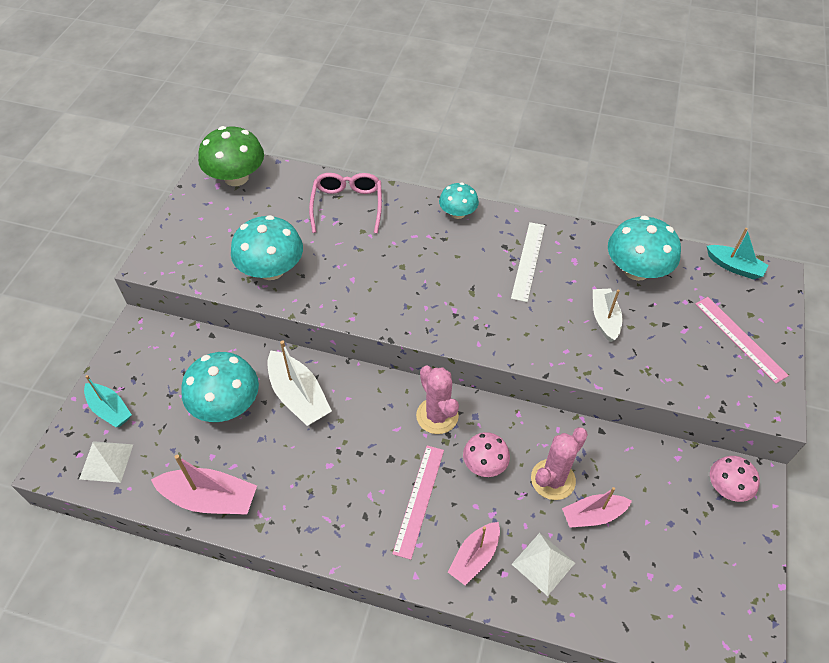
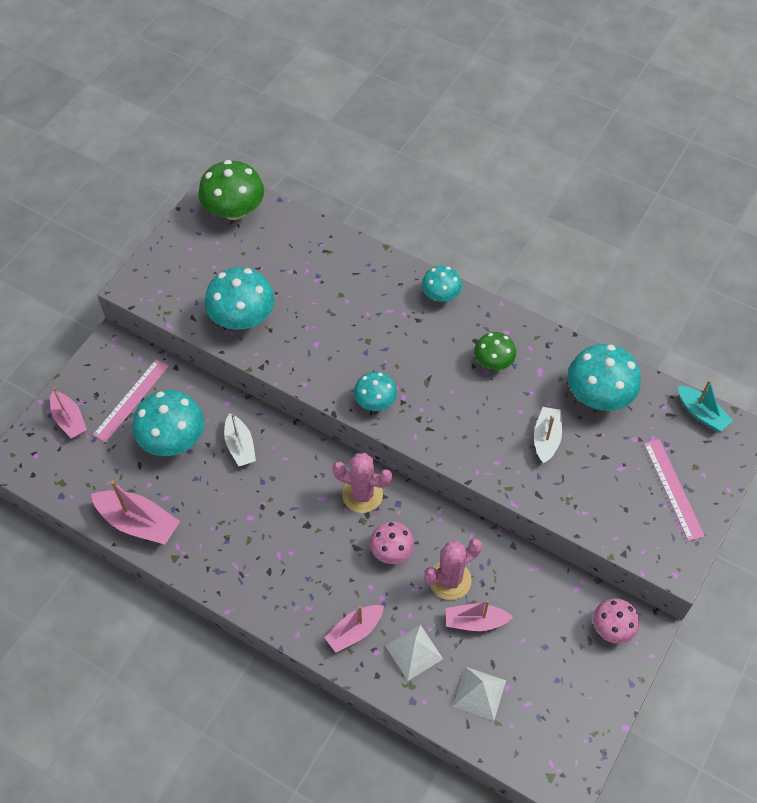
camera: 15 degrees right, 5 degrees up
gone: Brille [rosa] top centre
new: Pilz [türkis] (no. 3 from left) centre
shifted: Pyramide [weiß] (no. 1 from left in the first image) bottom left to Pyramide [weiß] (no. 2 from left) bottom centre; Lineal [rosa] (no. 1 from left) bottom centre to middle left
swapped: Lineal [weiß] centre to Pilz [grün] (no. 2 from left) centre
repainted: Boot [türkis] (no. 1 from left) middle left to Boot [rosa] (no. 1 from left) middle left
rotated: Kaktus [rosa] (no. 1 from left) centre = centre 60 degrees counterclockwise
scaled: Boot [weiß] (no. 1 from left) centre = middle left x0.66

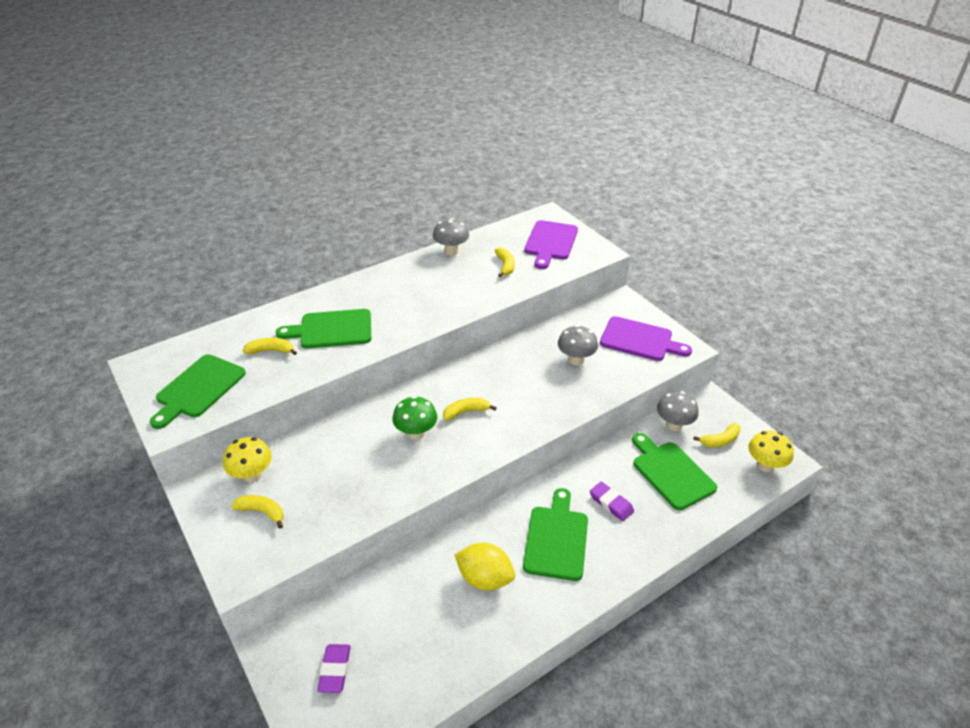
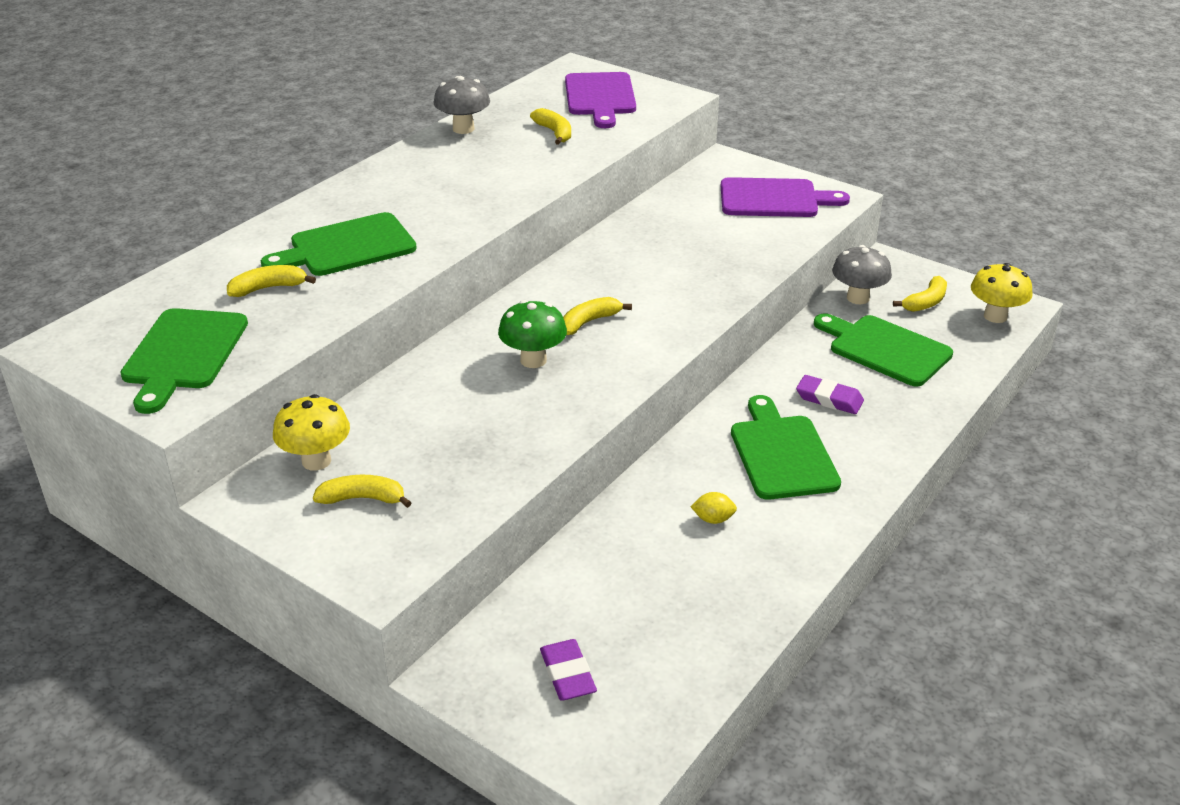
camera: 20 degrees left, 5 degrees down
gone: Pilz [grau] (no. 2 from left) centre
scaled: Zitrone [gelb] bottom centre = centre x0.48

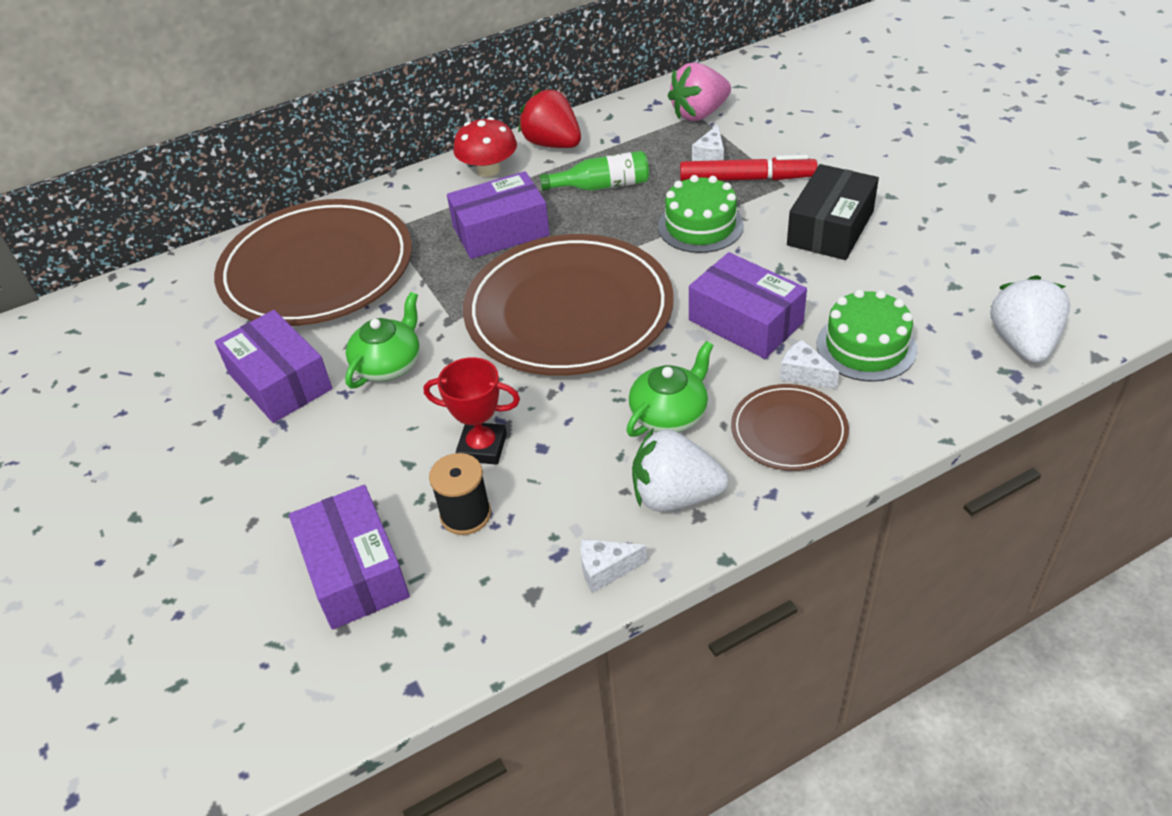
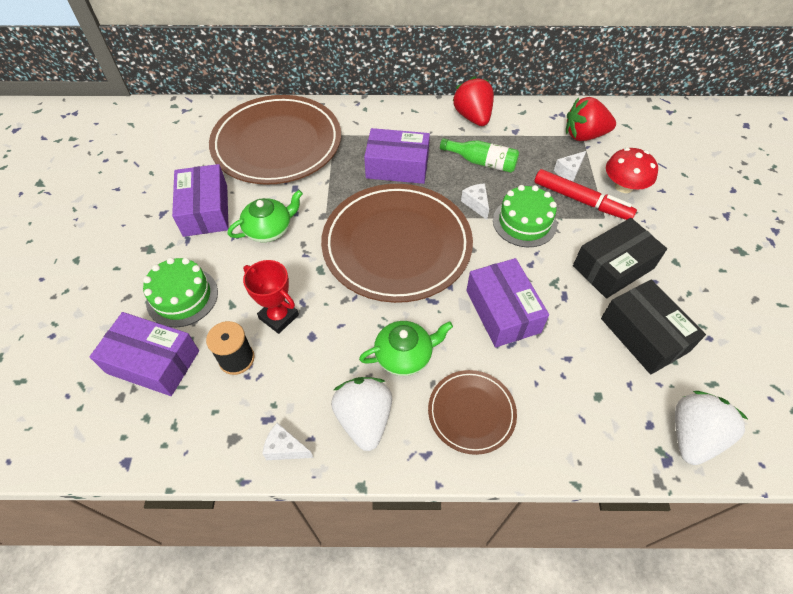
camera: 25 degrees right, 10 degrees up
new: Schachtel [schwarz] (no. 2 from left) middle right
shifted: Pilz [rot] top centre to top right; Käse [weiß] (no. 3 from left in the first image) middle right to Käse [weiß] (no. 2 from left) centre; Kuchen [grün] (no. 2 from left in the first image) middle right to Kuchen [grün] (no. 1 from left) middle left
repainted: Erdbeere [rosa] top centre to Erdbeere [rot] (no. 2 from left) top right
rotated: Schachtel [lila] (no. 2 from left in the first image) bottom left = middle left 75 degrees counterclockwise; Erdbeere [weiß] (no. 1 from left) centre = bottom centre 45 degrees clockwise

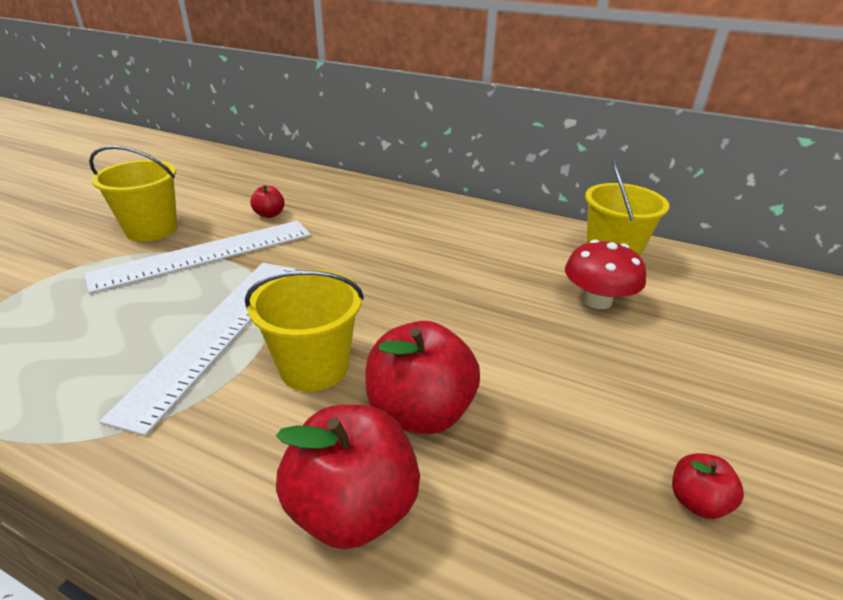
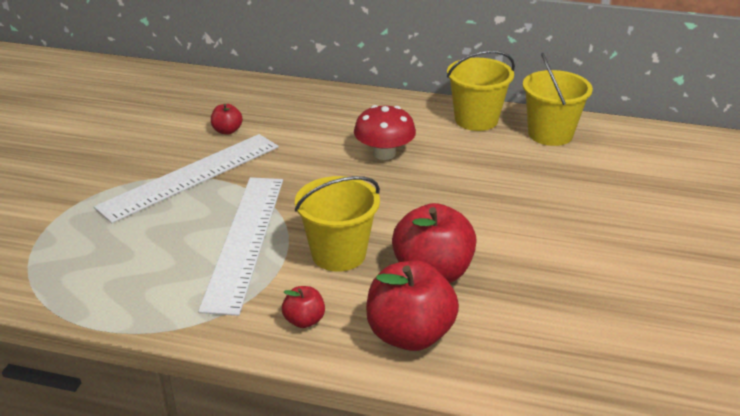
camera: 10 degrees left, 0 degrees up
shifted: Eimer [gelb] (no. 1 from left in the first image) top left to Eimer [gelb] (no. 2 from left) top centre; Pilz [rot] middle right to top centre; Apfel [rot] (no. 4 from left in the first image) bottom right to Apfel [rot] (no. 2 from left) bottom centre

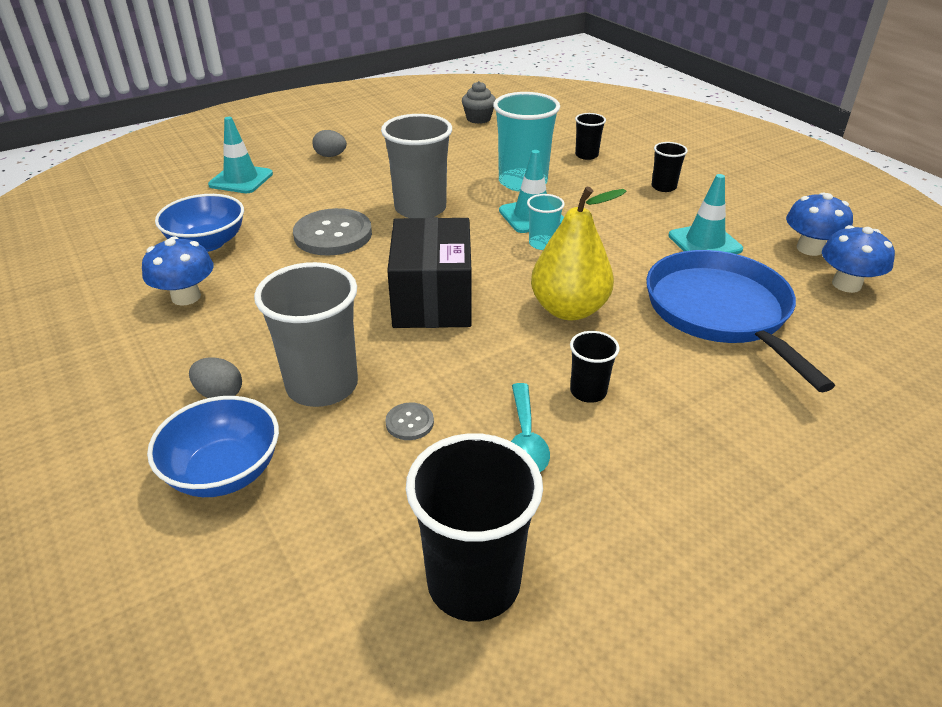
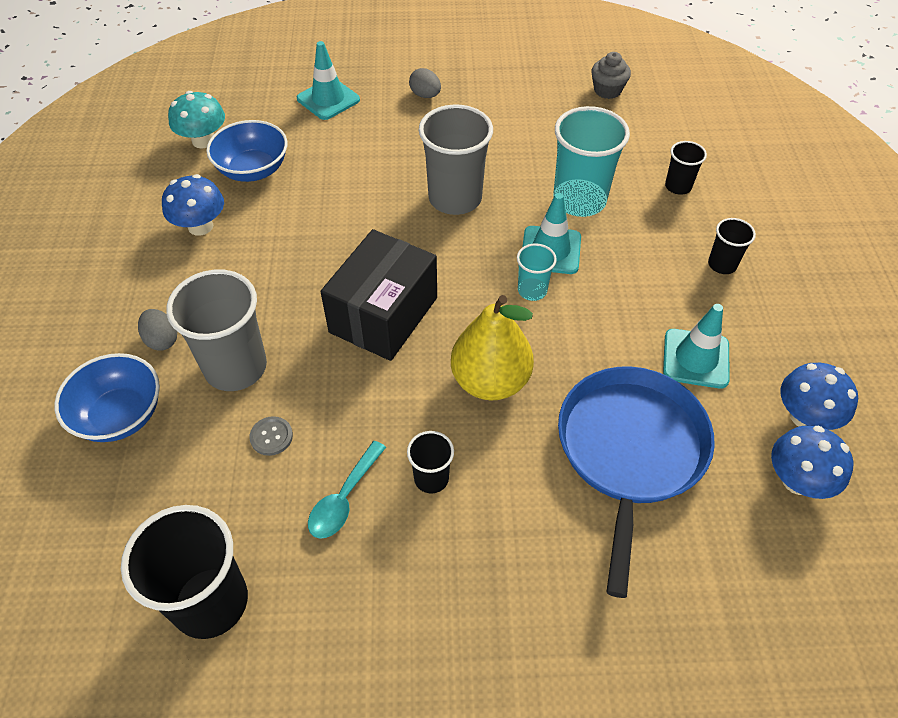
camera: 30 degrees right, 15 degrees up
gone: Knopf [grau] (no. 1 from left) top centre
new: Pilz [türkis] top left

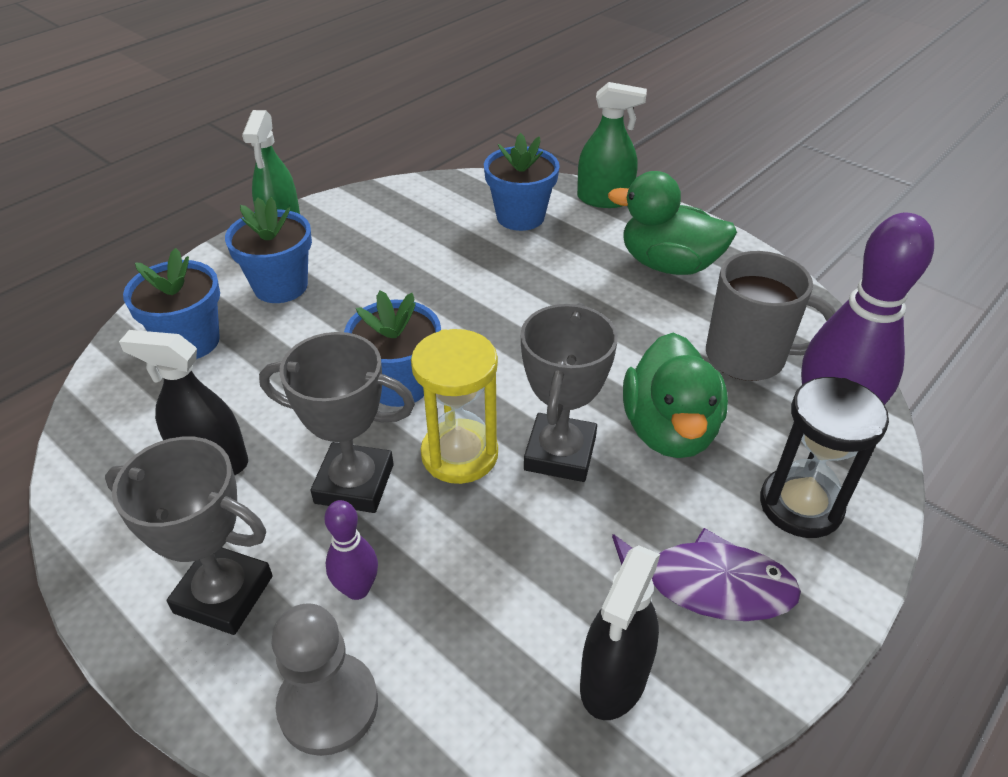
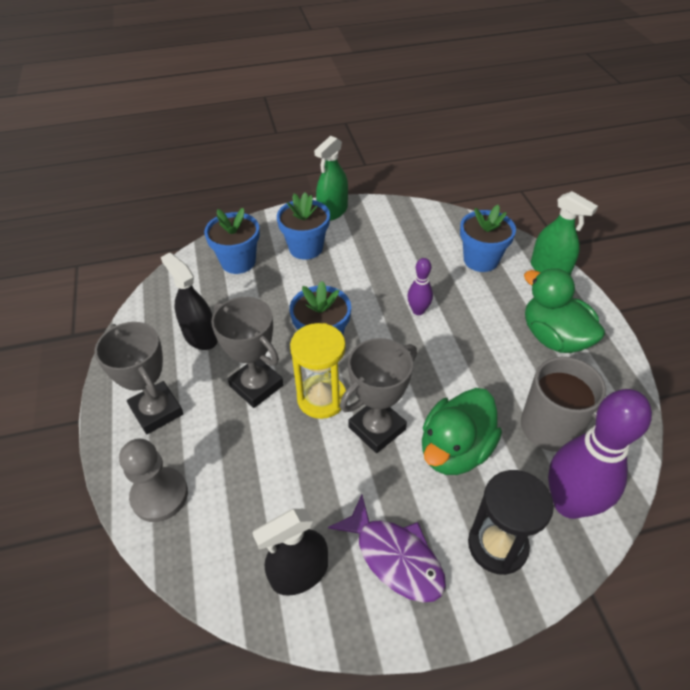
camera: 35 degrees right, 5 degrees up
shifted: Bowlingkegel [lila] (no. 1 from left) bottom centre to centre

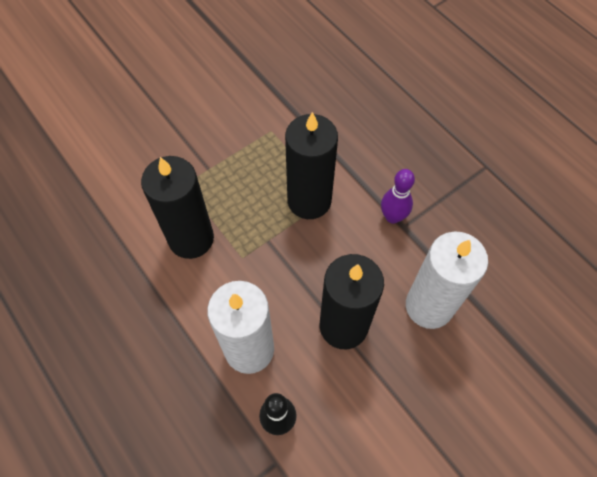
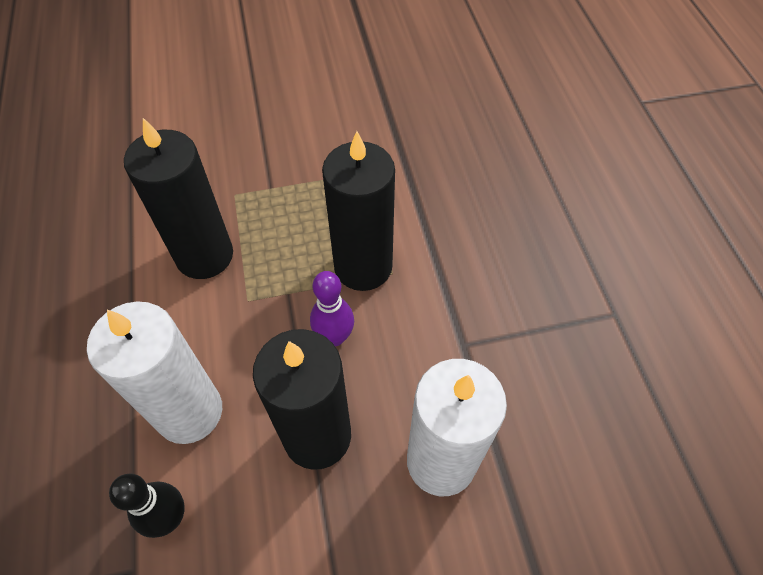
camera: 25 degrees right, 5 degrees down
shifted: Bowlingkegel [lila] middle right to centre

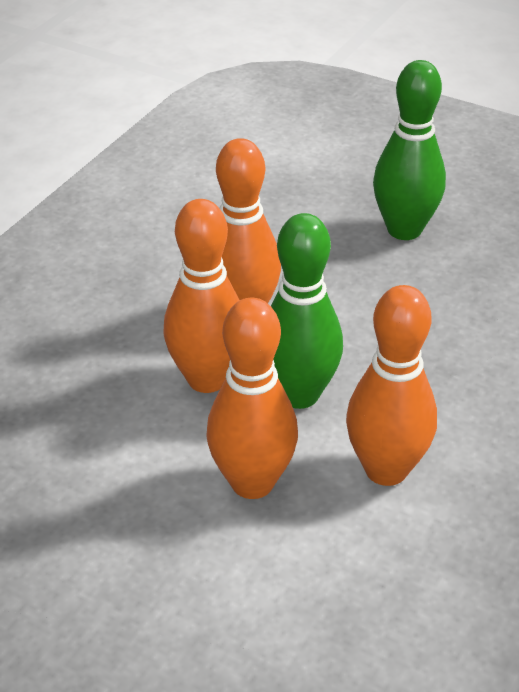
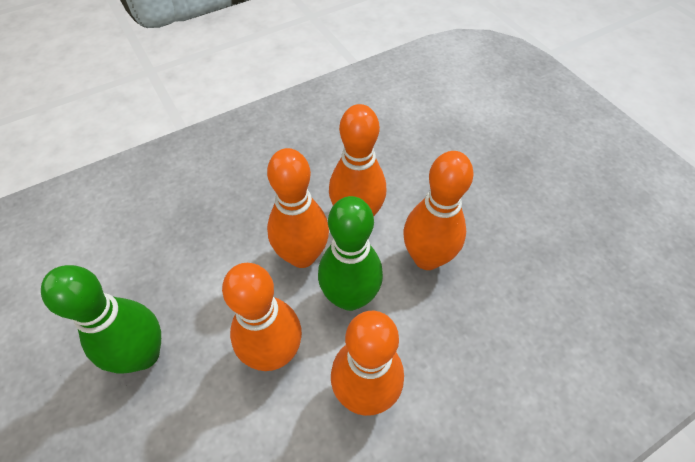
camera: 30 degrees right, 15 degrees up
new: Bowlingkegel [orange] (no. 5 from left) centre
shifted: Bowlingkegel [grün] (no. 2 from left in the first image) top right to Bowlingkegel [grün] (no. 1 from left) bottom left

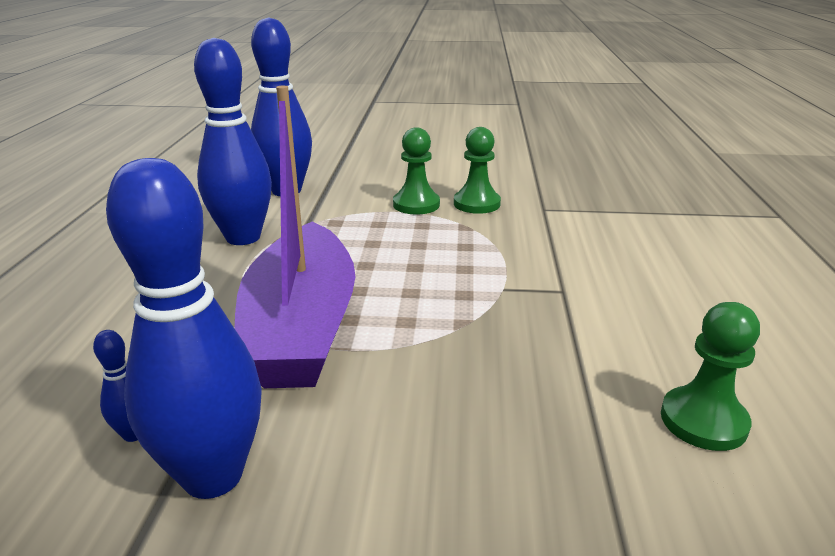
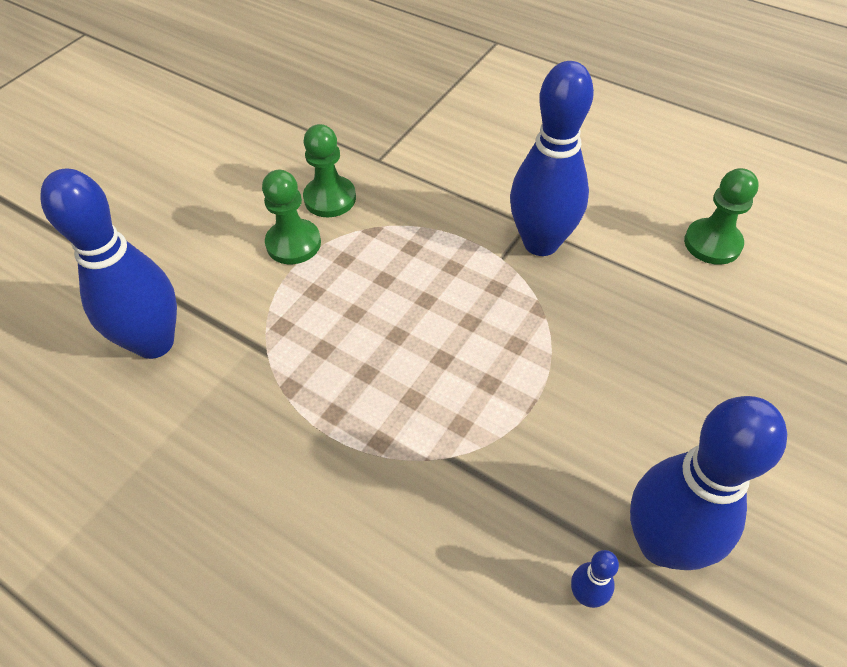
camera: 60 degrees left, 25 degrees up
gone: Boot [lila] centre
shifted: Bowlingkegel [blau] (no. 3 from left in the first image) top left to Bowlingkegel [blau] (no. 2 from left) top centre

